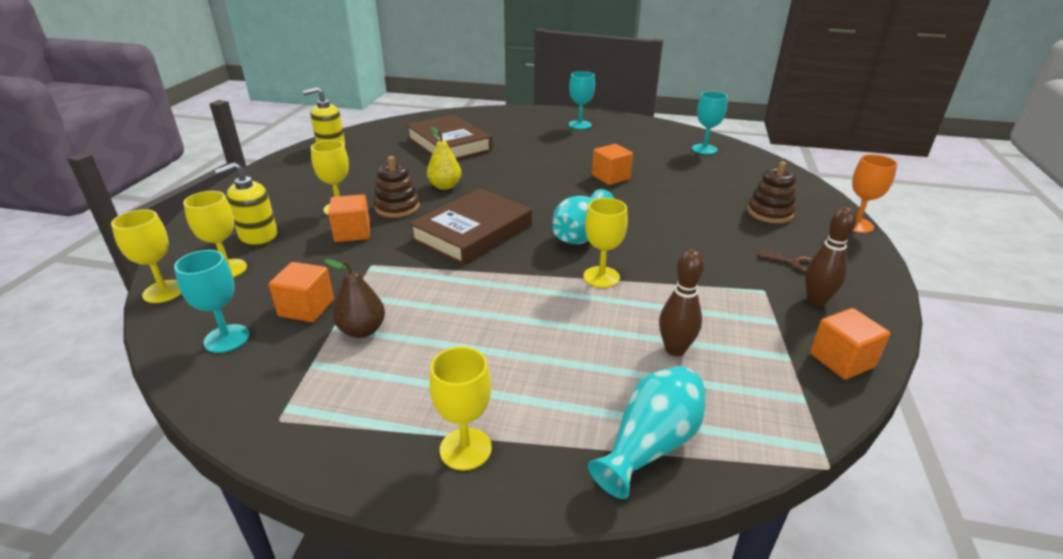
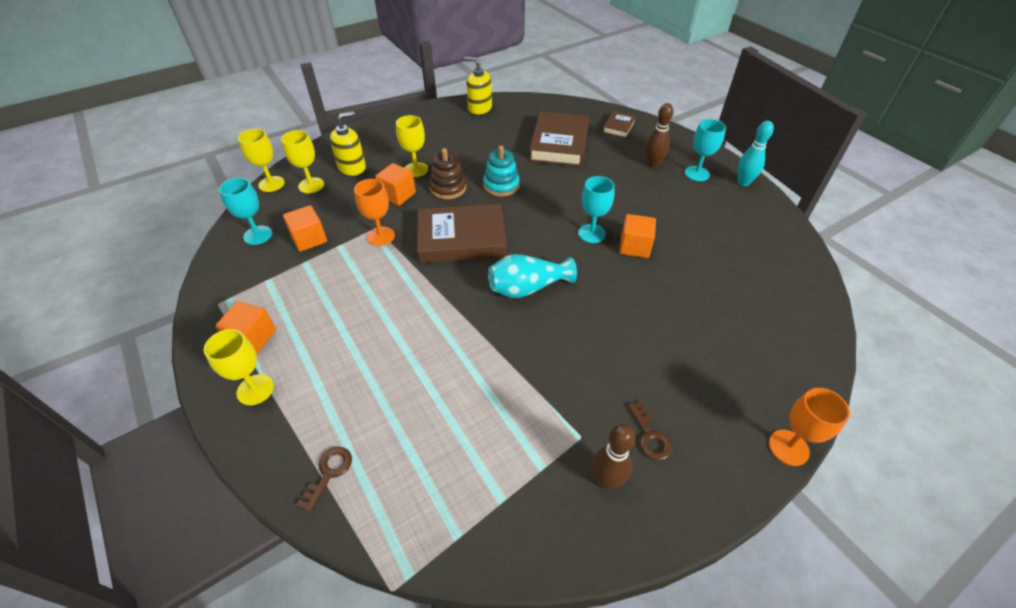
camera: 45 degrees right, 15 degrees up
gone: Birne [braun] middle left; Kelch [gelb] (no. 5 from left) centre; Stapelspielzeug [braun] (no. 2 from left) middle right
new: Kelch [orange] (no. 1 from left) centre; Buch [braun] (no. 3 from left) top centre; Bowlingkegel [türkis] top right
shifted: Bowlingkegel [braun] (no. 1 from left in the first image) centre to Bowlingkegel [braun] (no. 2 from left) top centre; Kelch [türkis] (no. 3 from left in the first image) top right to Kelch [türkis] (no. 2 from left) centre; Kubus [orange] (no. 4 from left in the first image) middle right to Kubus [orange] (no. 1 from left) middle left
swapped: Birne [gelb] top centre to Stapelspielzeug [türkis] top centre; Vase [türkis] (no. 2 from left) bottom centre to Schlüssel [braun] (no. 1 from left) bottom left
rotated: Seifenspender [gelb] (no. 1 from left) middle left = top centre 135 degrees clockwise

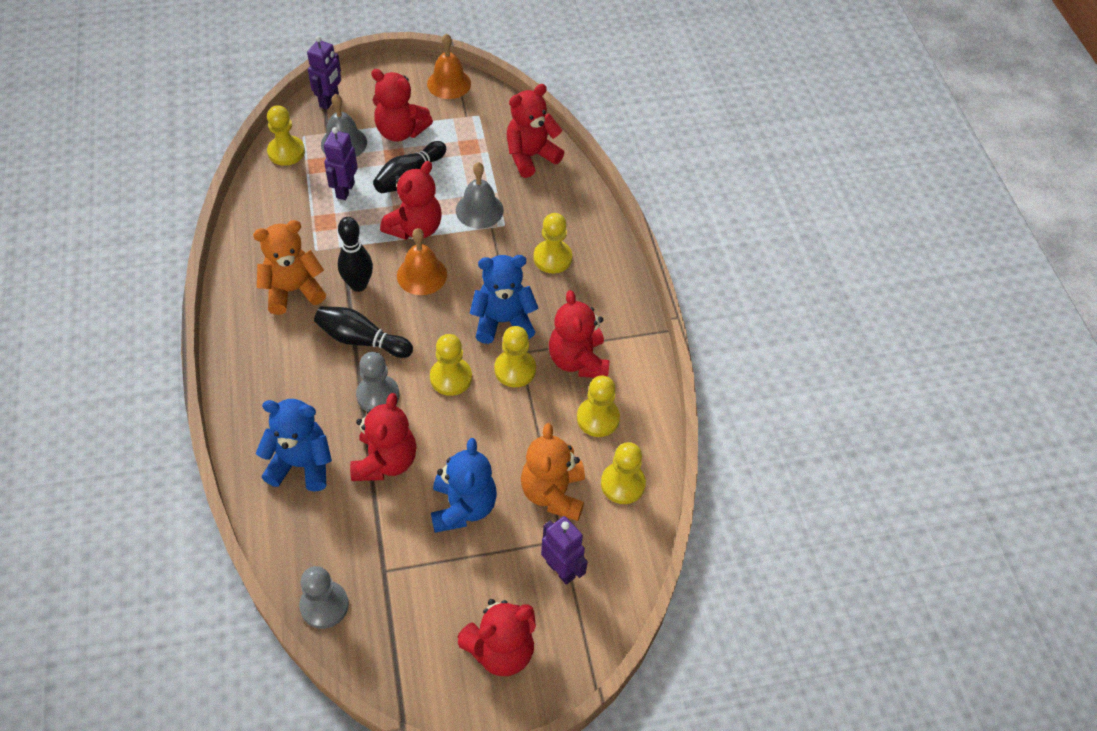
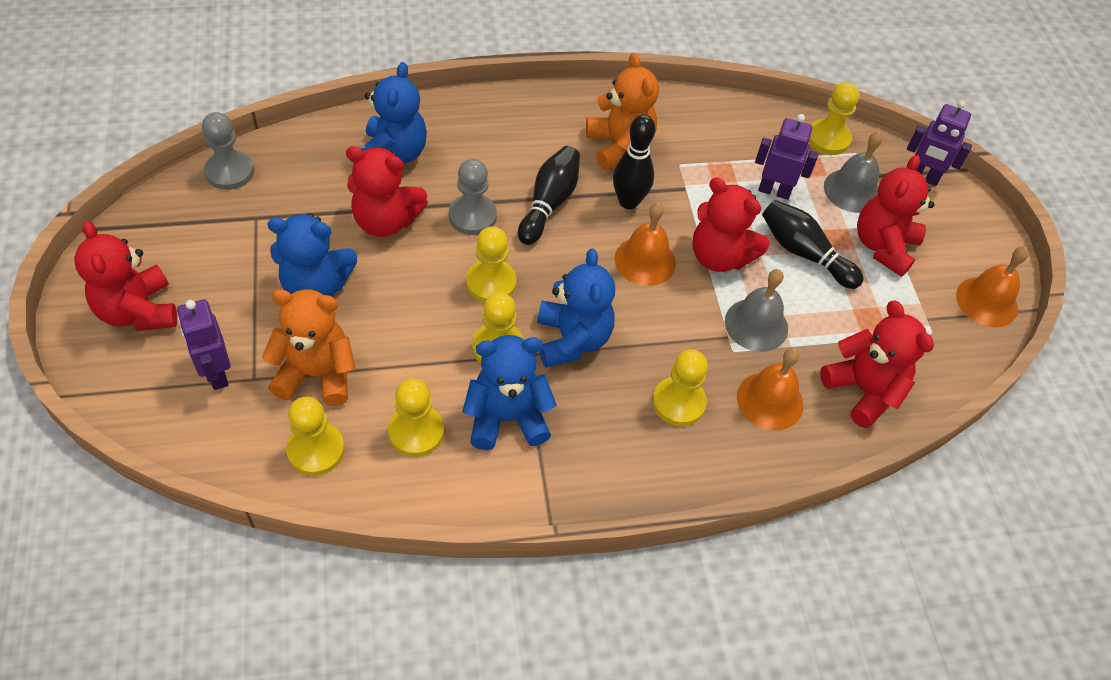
camera: 90 degrees right, 0 degrees up
new: Glocke [orange] (no. 2 from left) middle right
repainted: Teddybär [rot] (no. 6 from left) centre to Teddybär [blau] (no. 3 from left) centre
rotated: Roboter [lila] (no. 3 from left in the first image) bottom centre = middle left 105 degrees clockwise

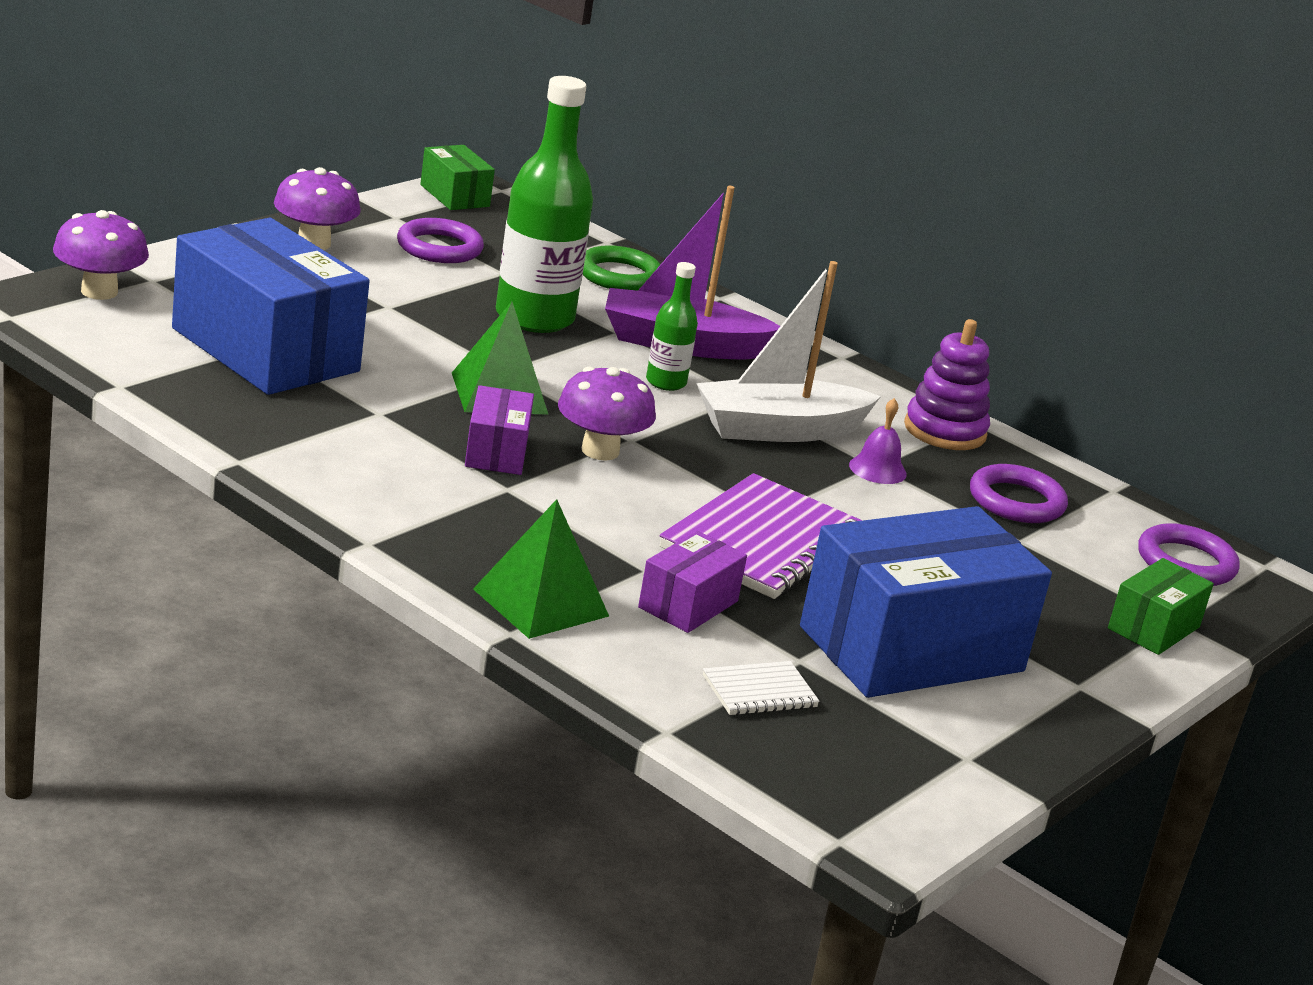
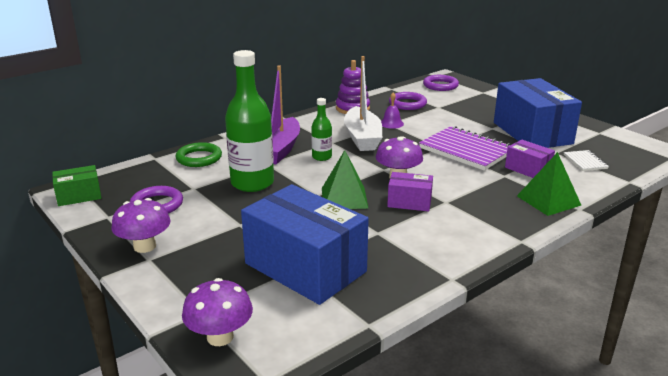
camera: 75 degrees left, 0 degrees up
gone: Schachtel [grün] (no. 2 from left) middle right
rotated: Schachtel [blau] (no. 1 from left) top left = centre 75 degrees clockwise

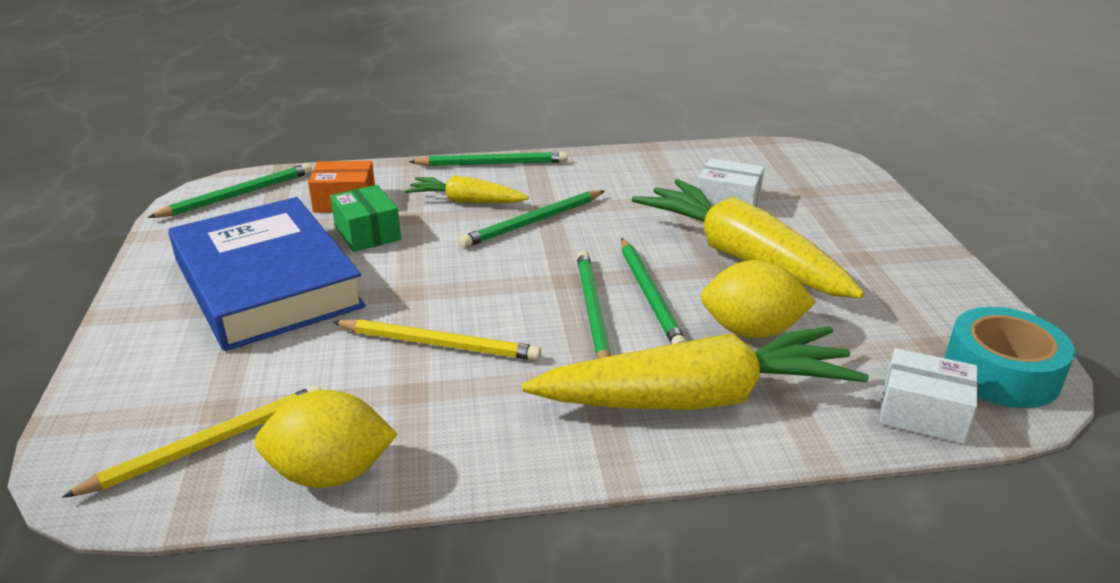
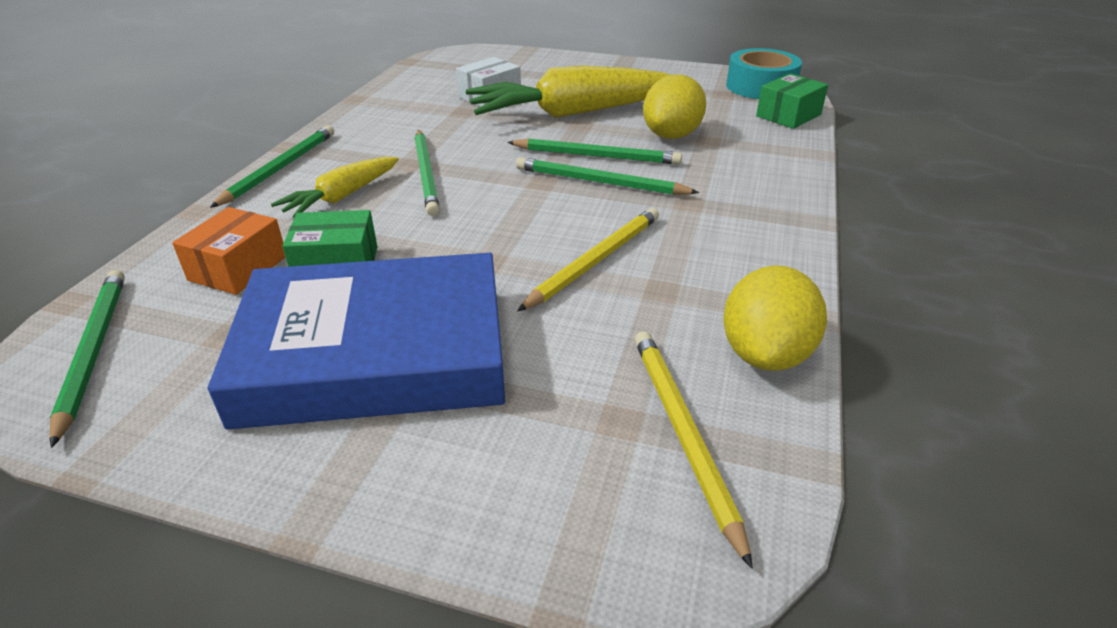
camera: 65 degrees left, 5 degrees up
gone: Karotte [gelb] (no. 2 from left) centre
repainted: Schachtel [weiß] (no. 2 from left) bottom right to Schachtel [grün] (no. 2 from left) top right

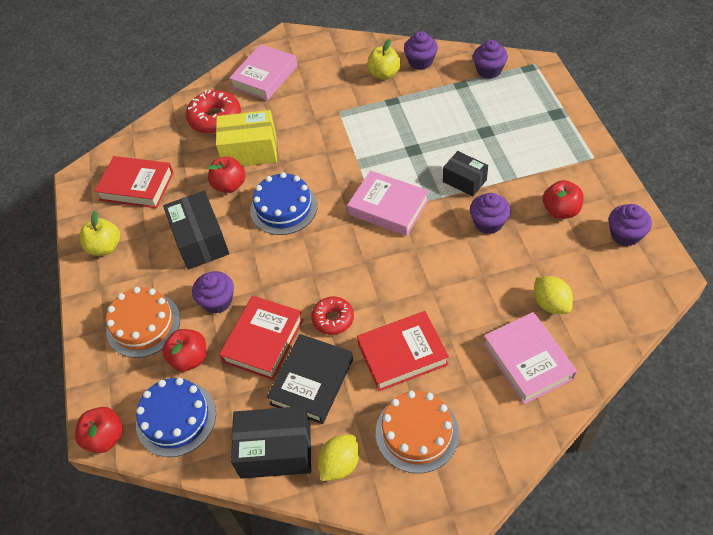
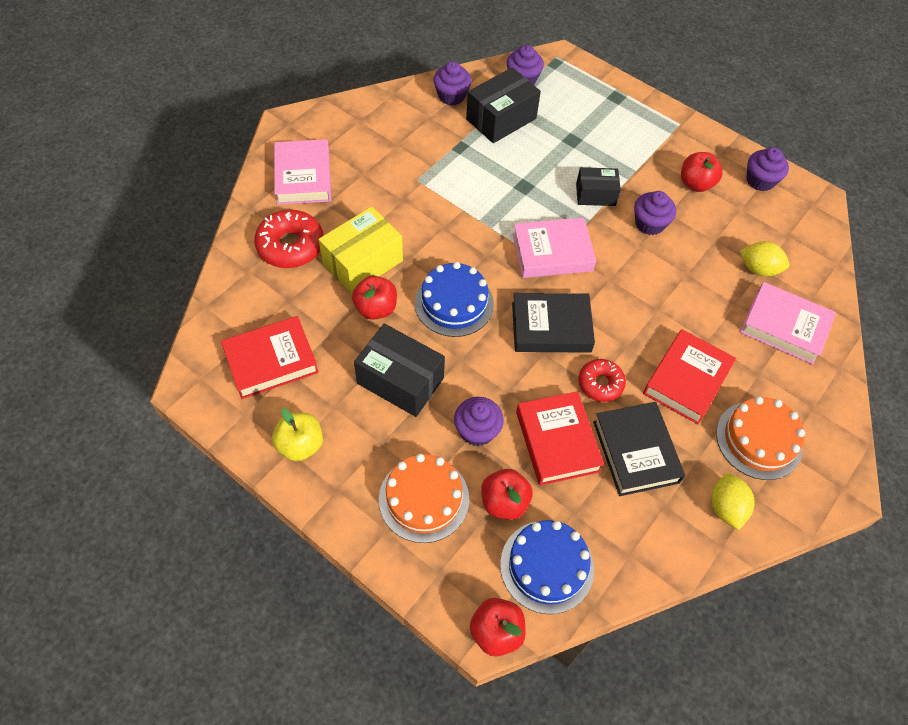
camera: 45 degrees left, 5 degrees up
gone: Apfel [gelb] (no. 2 from left) top centre
new: Buch [schwarz] (no. 1 from left) centre
shifted: Schachtel [schwarz] (no. 2 from left) bottom centre to top centre

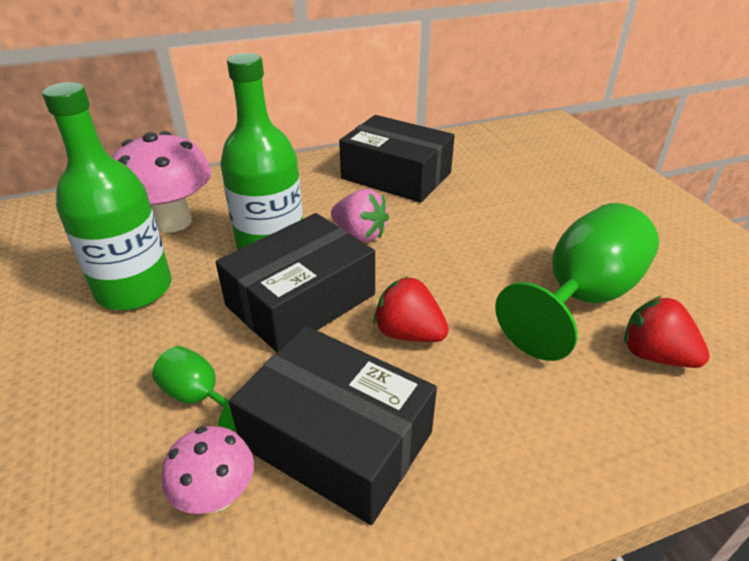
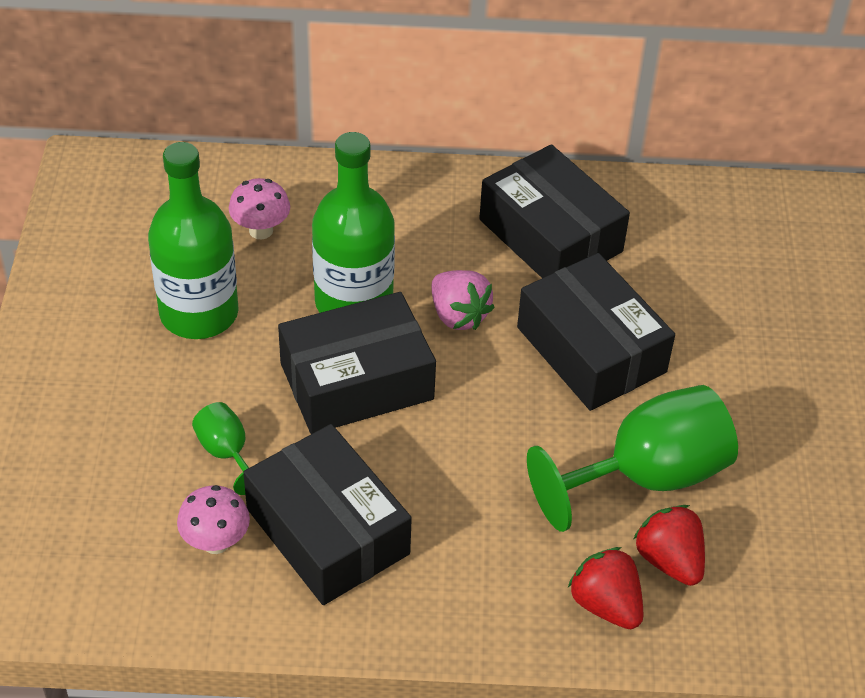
camera: 20 degrees right, 10 degrees up
new: Schachtel [schwarz] (no. 4 from left) middle right
shifted: Erdbeere [rot] (no. 1 from left) centre to bottom right
scaled: Pilz [rosa] (no. 1 from left in the first image) top left = top left x0.55

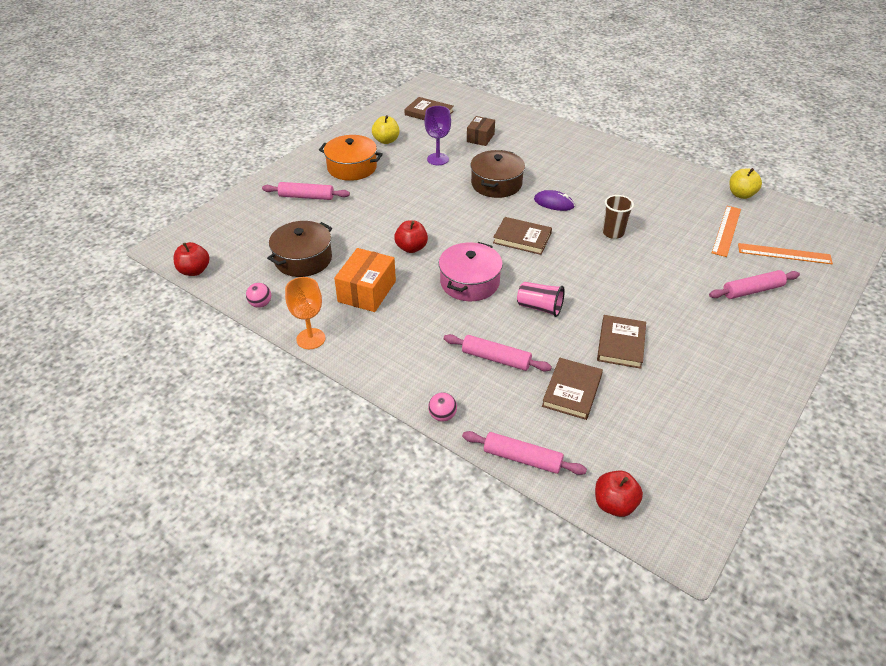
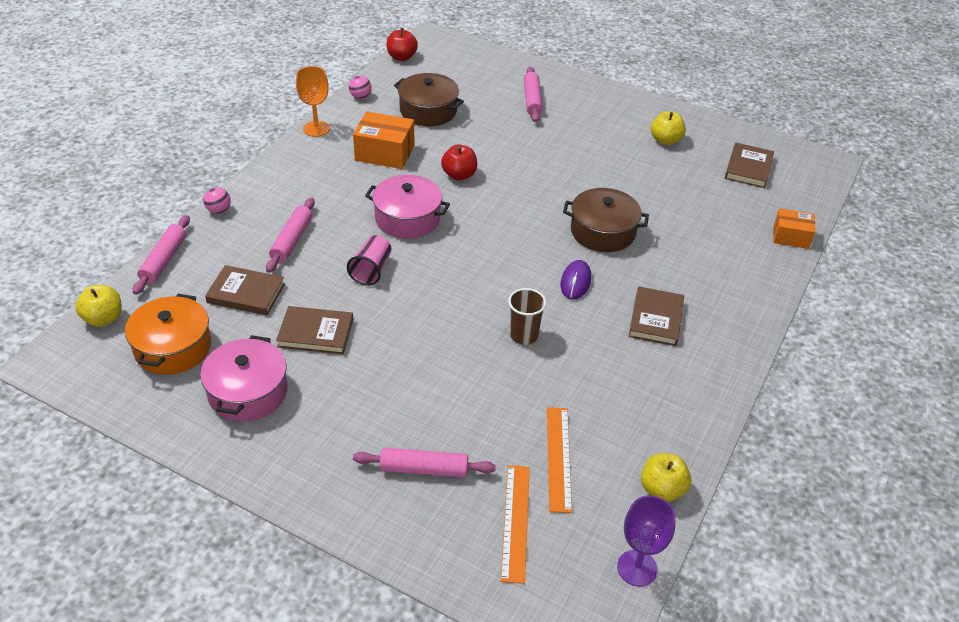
camera: 80 degrees right, 0 degrees up
gone: Schachtel [braun] top centre
new: Kochtopf [rosa] (no. 1 from left) middle left; Schachtel [orange] (no. 2 from left) middle right
shifted: Kochtopf [orange] top centre to middle left; Kelch [lila] top centre to bottom right; Buch [braun] (no. 2 from left in the first image) centre to Buch [braun] (no. 3 from left) middle right
repainted: Apfel [rot] (no. 3 from left) bottom right to Apfel [gelb] (no. 1 from left) middle left
rotated: Nudelholz [rosa] (no. 4 from left in the first image) middle right = bottom centre 60 degrees counterclockwise; Lineal [orange] (no. 1 from left in the first image) middle right = bottom centre 75 degrees clockwise

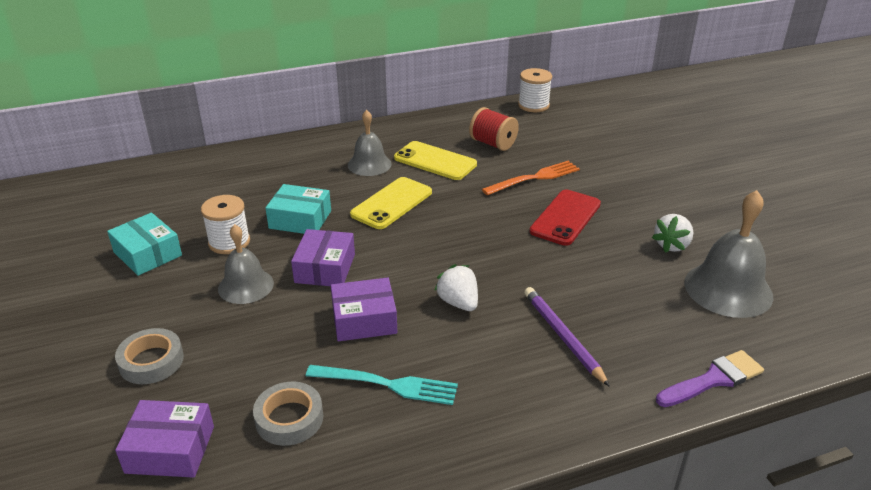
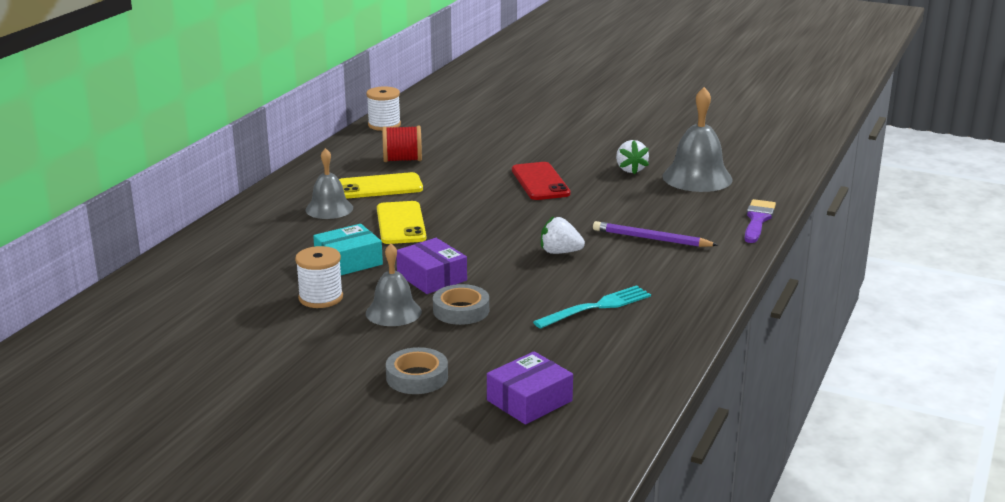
camera: 45 degrees left, 10 degrees down
gone: Schachtel [türkis] (no. 1 from left) middle left; Schachtel [lila] (no. 3 from left) centre; Gabel [orange] centre
shifted: Klebeband [grau] (no. 2 from left) bottom left to centre

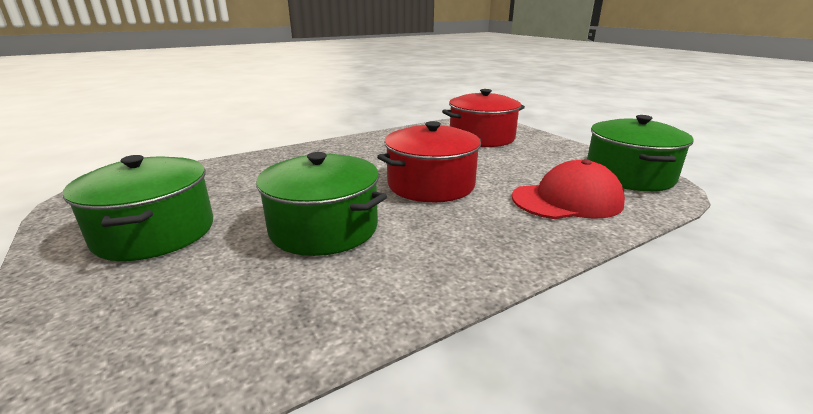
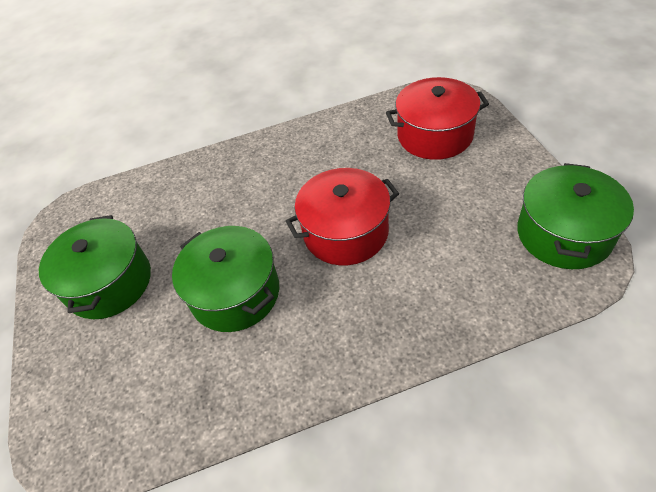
camera: 20 degrees right, 25 degrees up
gone: Kappe [rot] middle right

